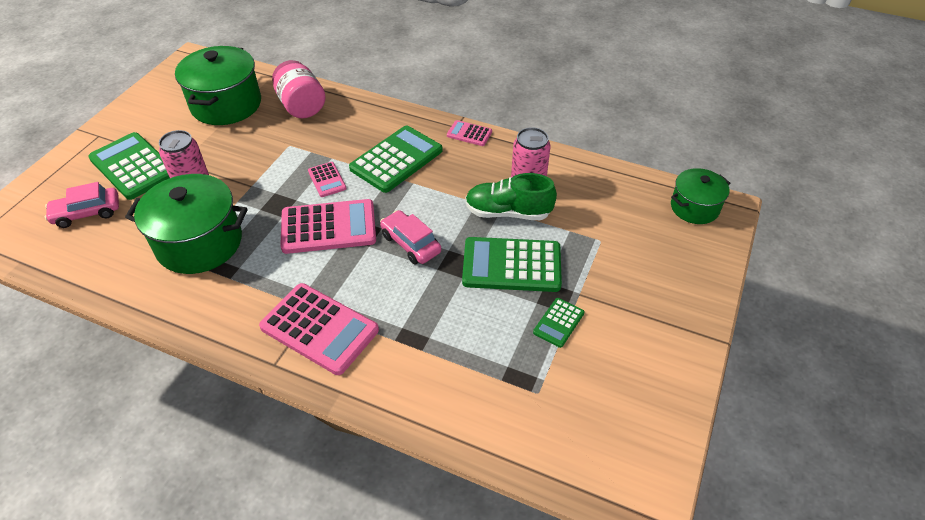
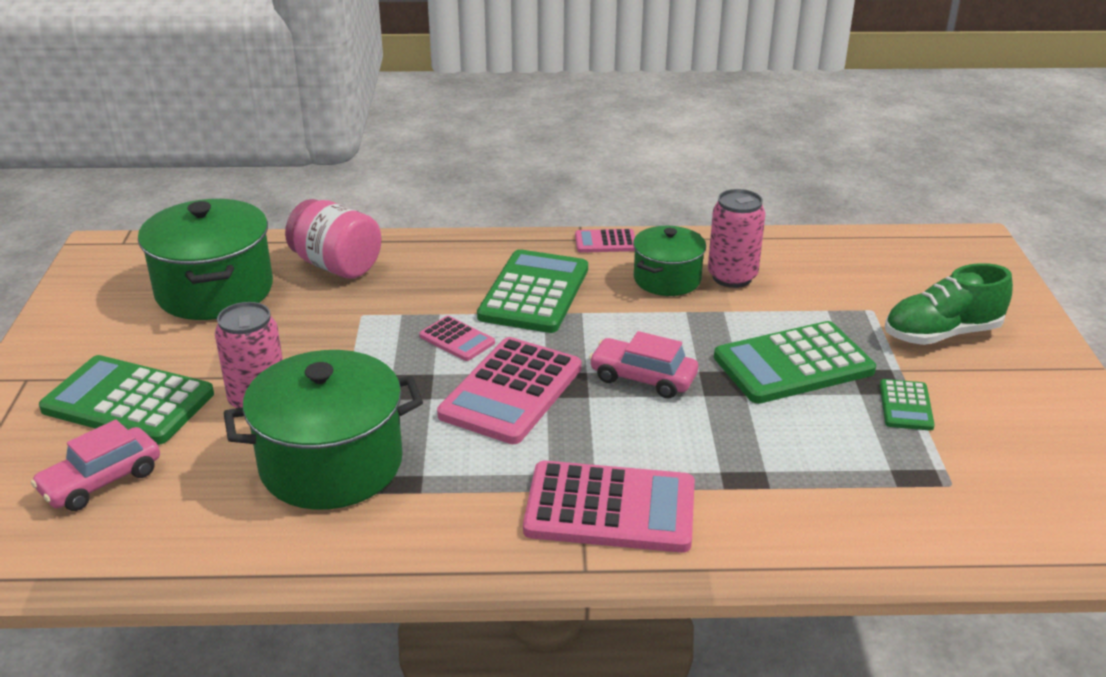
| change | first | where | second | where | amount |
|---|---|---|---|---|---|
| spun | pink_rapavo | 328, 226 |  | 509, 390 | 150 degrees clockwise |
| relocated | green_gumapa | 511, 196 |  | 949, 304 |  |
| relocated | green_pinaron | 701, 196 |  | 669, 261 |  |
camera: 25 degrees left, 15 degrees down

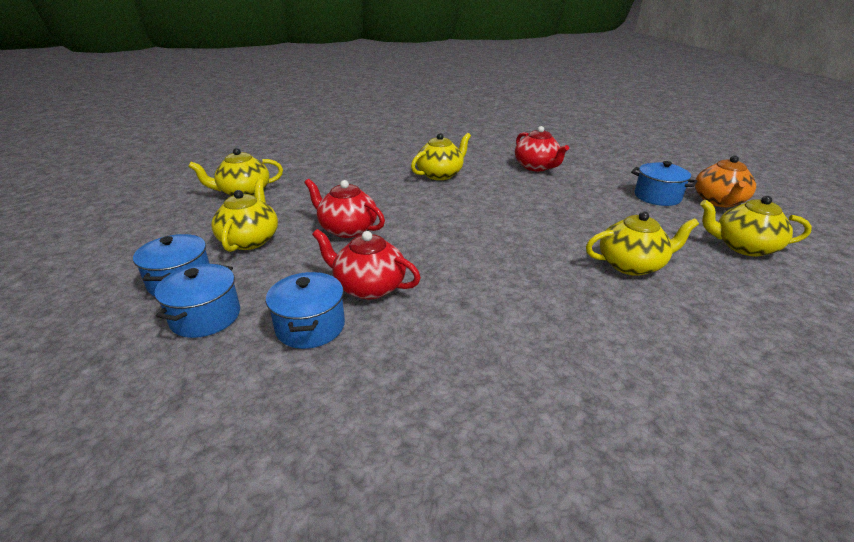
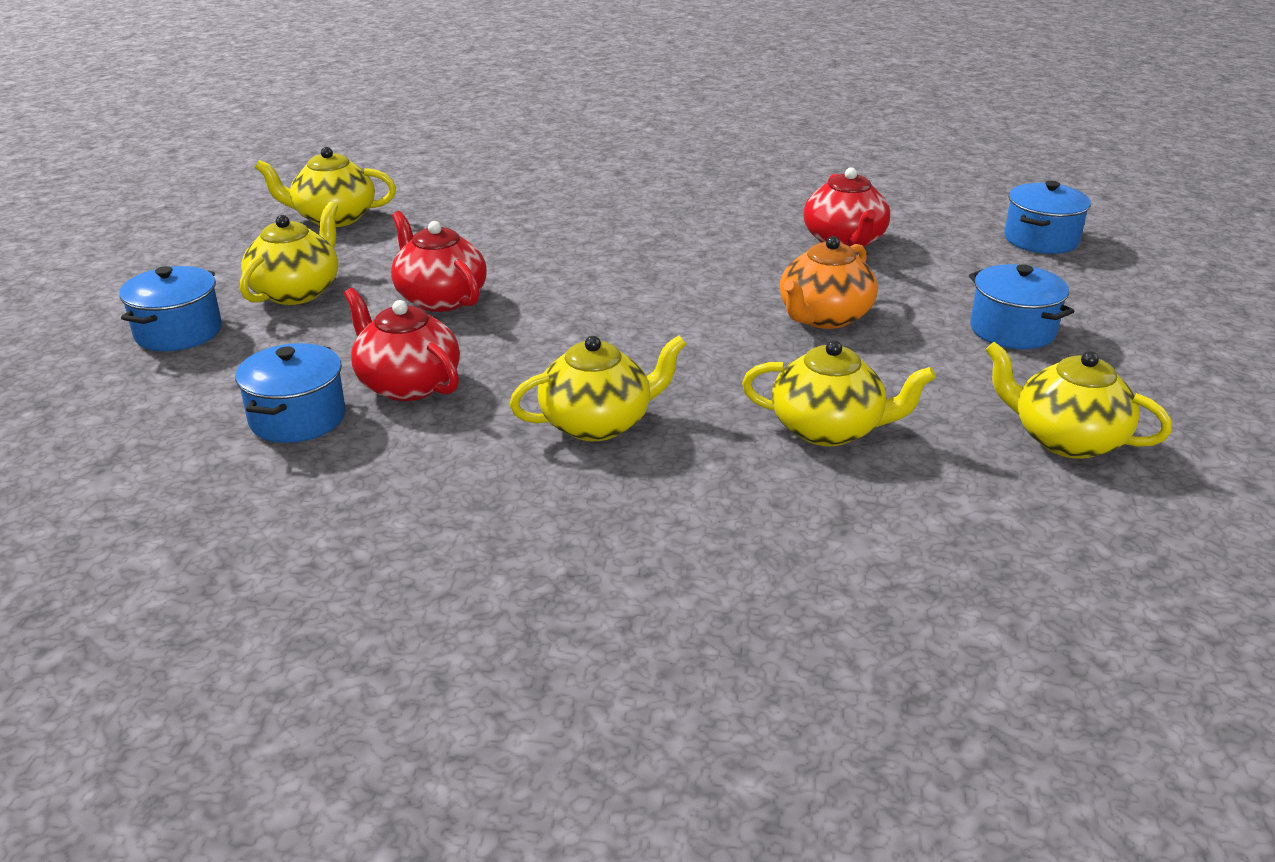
| change | first | where | second | where | amount |
|---|---|---|---|---|---|
| relocated | blue_pinaron | 197, 301 |  | 1047, 217 |  |
| relocated | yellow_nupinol | 441, 156 |  | 597, 388 |  |
| relocated | orange_nupinol | 725, 181 |  | 829, 282 |  |
camera: 20 degrees right, 0 degrees up

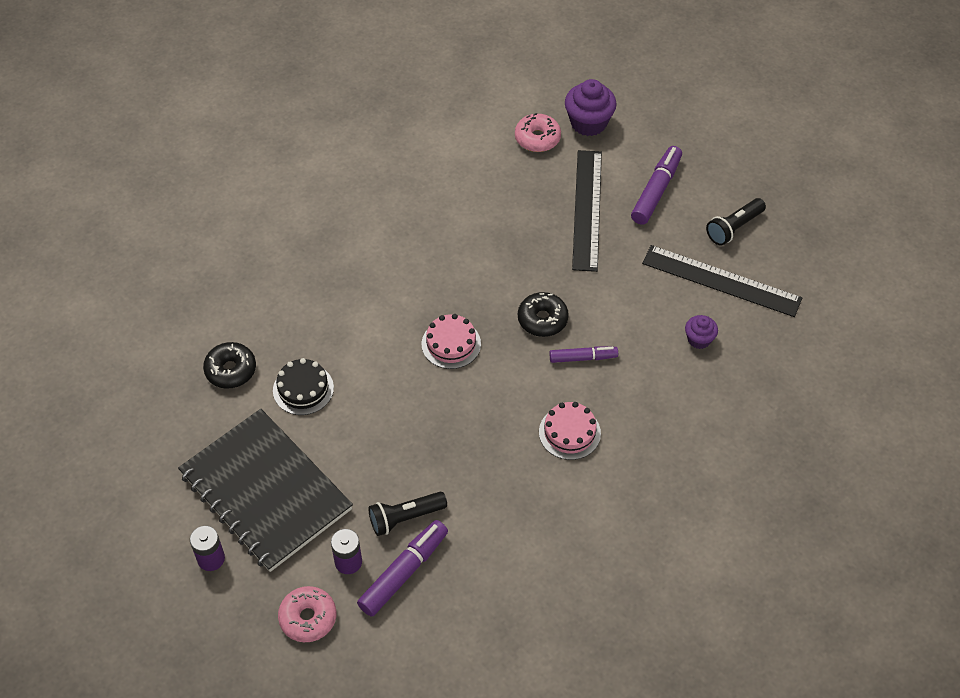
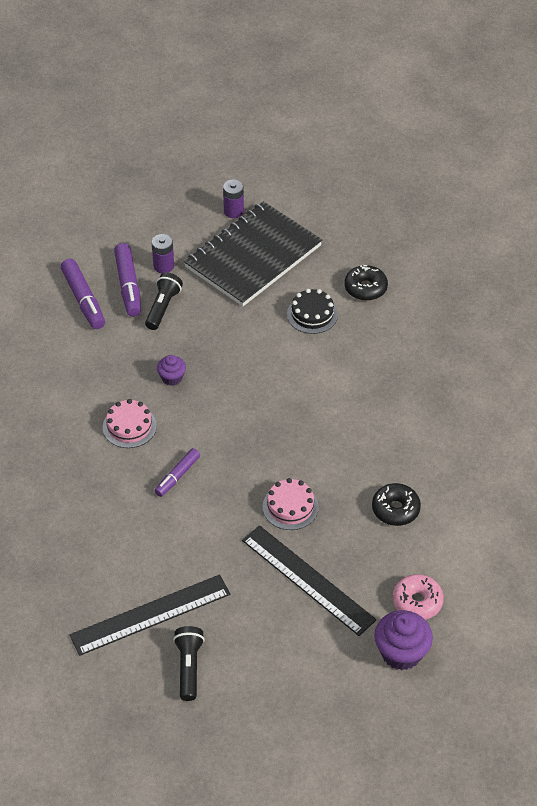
| change | first | where | second | where | amount |
|---|---|---|---|---|---|
| spun | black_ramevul | 265, 490 |  | 253, 254 | 45 degrees counterclockwise |
| missing | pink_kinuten | 307, 614 |  |  |  |
| relocated | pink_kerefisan | 451, 341 |  | 290, 504 |  |
| relocated | black_kinuten | 543, 314 |  | 396, 504 |  |
| relocated | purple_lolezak | 656, 185 |  | 83, 294 |  |
| relocated | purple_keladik | 701, 332 |  | 171, 370 |  |
camera: 130 degrees right, 5 degrees down

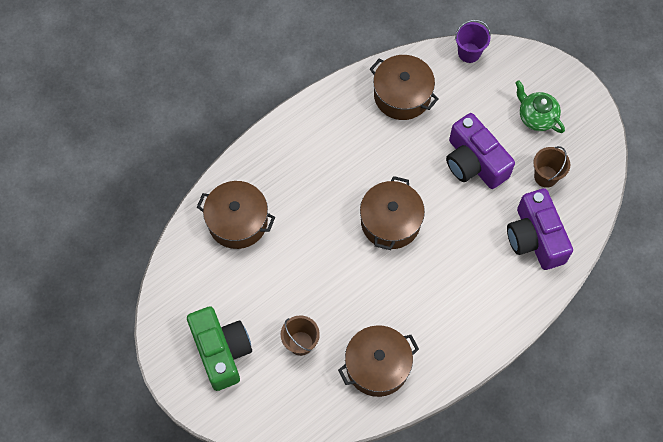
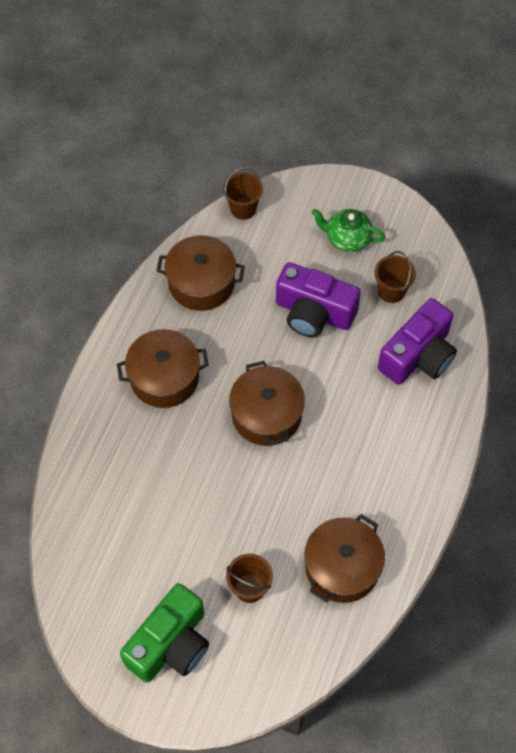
| change | first | where | second | where | amount |
|---|---|---|---|---|---|
| spun | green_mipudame | 219, 348 |  | 164, 633 | 90 degrees clockwise |
| relocated | brown_pinaron | 236, 215 |  | 163, 368 |  |
| colour | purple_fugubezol | 473, 41 | brown_fugubezol | 243, 194 |  |
| spun | purple_mipudame | 540, 229 |  | 417, 341 | 90 degrees counterclockwise |
camera: 30 degrees left, 5 degrees down

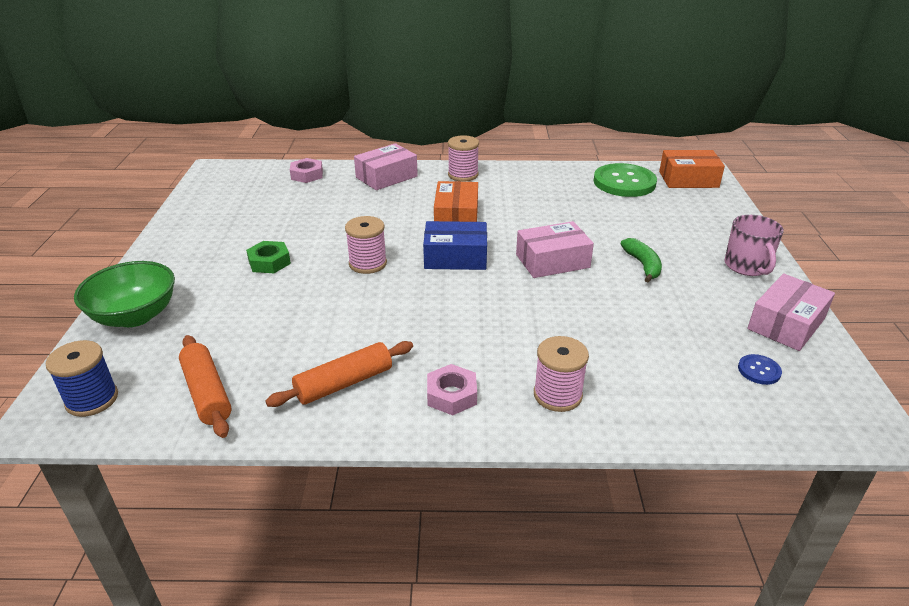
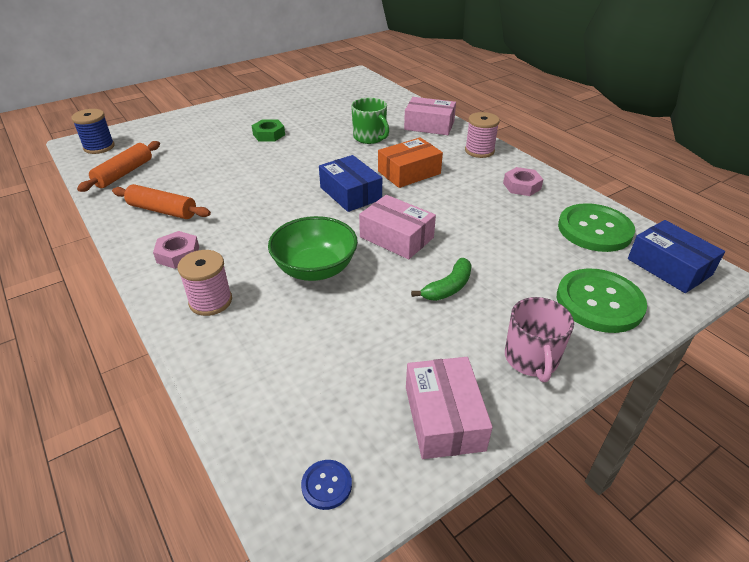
| change | first | where | second | where | amount |
|---|---|---|---|---|---|
| relocated | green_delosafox | 124, 294 |  | 313, 248 |  |
| relocated | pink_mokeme | 306, 170 |  | 523, 181 |  |
| missing | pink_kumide | 366, 245 |  |  |  |
| colour | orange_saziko | 692, 169 | blue_saziko | 676, 256 |  |
| spun | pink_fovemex | 754, 245 |  | 539, 339 | 45 degrees counterclockwise |
| relocated | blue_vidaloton | 760, 369 |  | 326, 485 |  |
| spun | pink_saziko | 791, 312 |  | 449, 408 | 75 degrees clockwise |
| appeared |  |  | green_fovemex | 370, 121 |  |
| appeared |  |  | green_vidaloton | 602, 300 |  |
camera: 55 degrees right, 5 degrees up

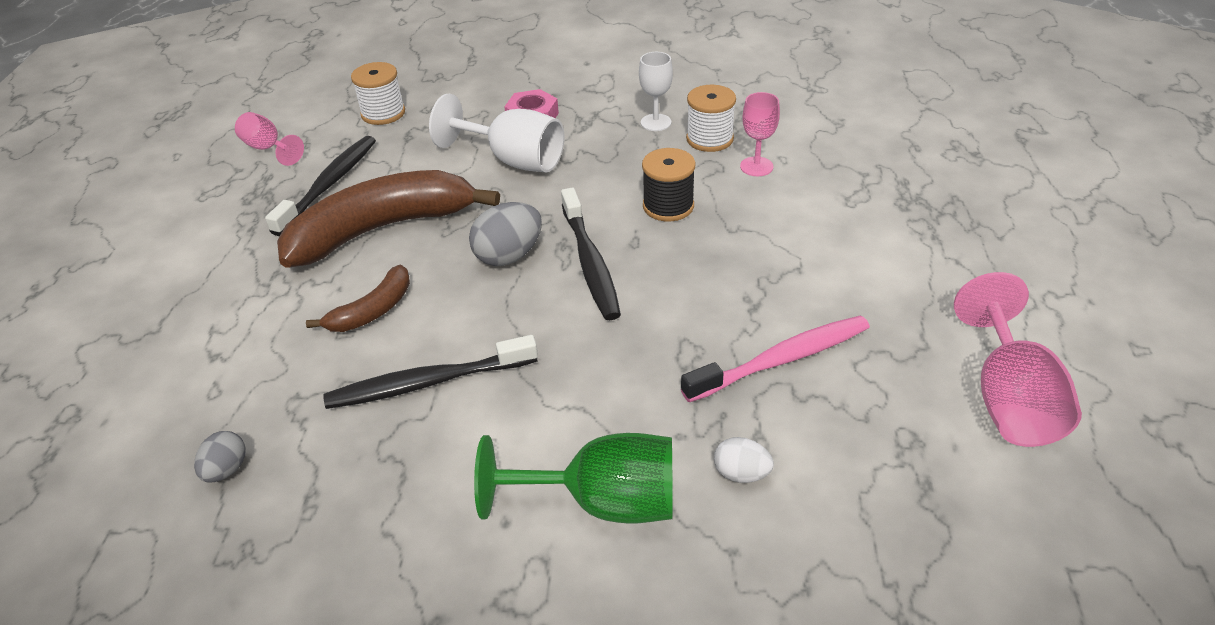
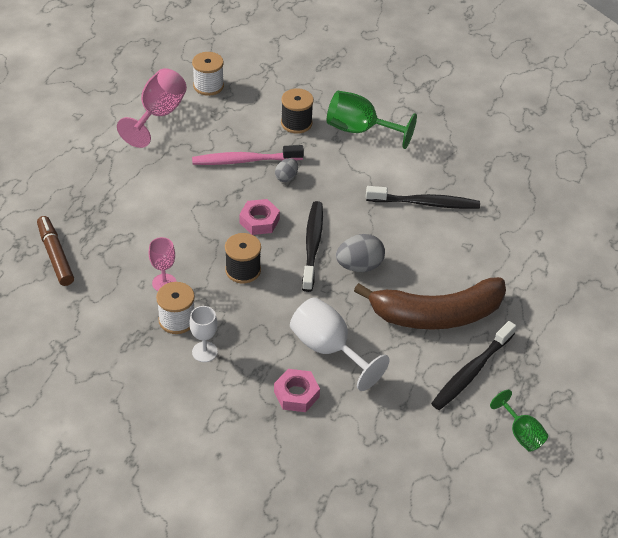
| change | first | where | second | where | amount |
|---|---|---|---|---|---|
| relocated | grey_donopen | 220, 457 |  | 286, 170 |  |
| colour | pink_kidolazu | 269, 139 | green_kidolazu | 519, 421 |  |
| missing | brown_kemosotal | 358, 298 |  |  |  |
| relocated | white_kumide | 378, 93 |  | 208, 74 |  |
| exchanged | white_donopen | 744, 460 | black_kumide | 297, 111 |  |
| appeared |  |  | brown_lolezak | 55, 251 |  |
| appeared |  |  | pink_mokeme | 259, 217 |  |
camera: 165 degrees left, 5 degrees up

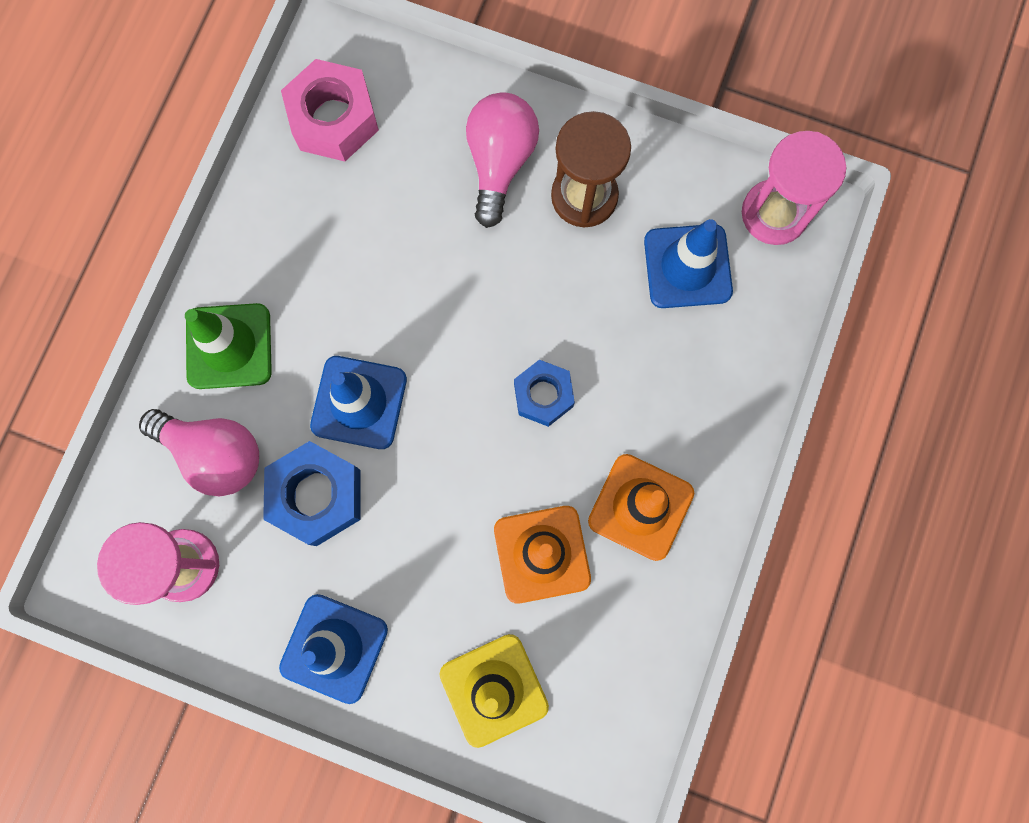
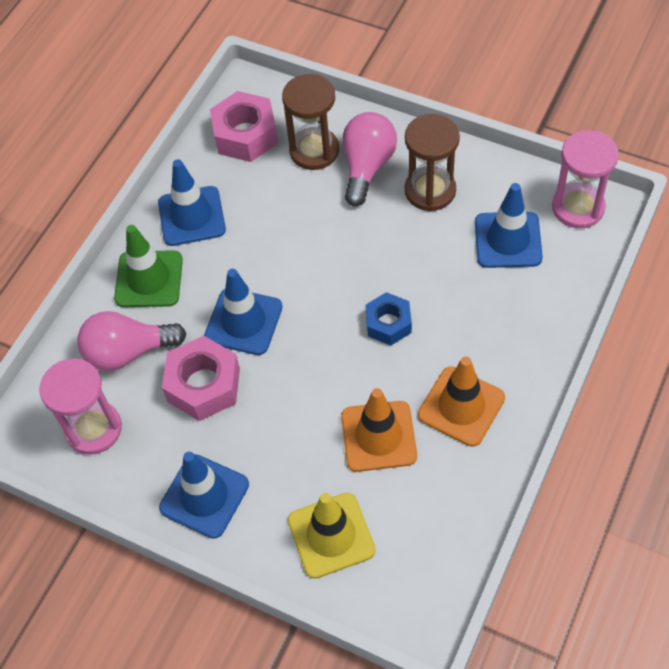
| change | first | where | second | where | amount |
|---|---|---|---|---|---|
| spun | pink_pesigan | 199, 453 |  | 132, 341 | 135 degrees clockwise |
| colour | blue_mokeme | 312, 493 | pink_mokeme | 201, 378 |  |
| appeared |  |  | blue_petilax | 192, 202 |  |
| appeared |  |  | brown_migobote | 310, 122 |  |
camera: 10 degrees right, 20 degrees down

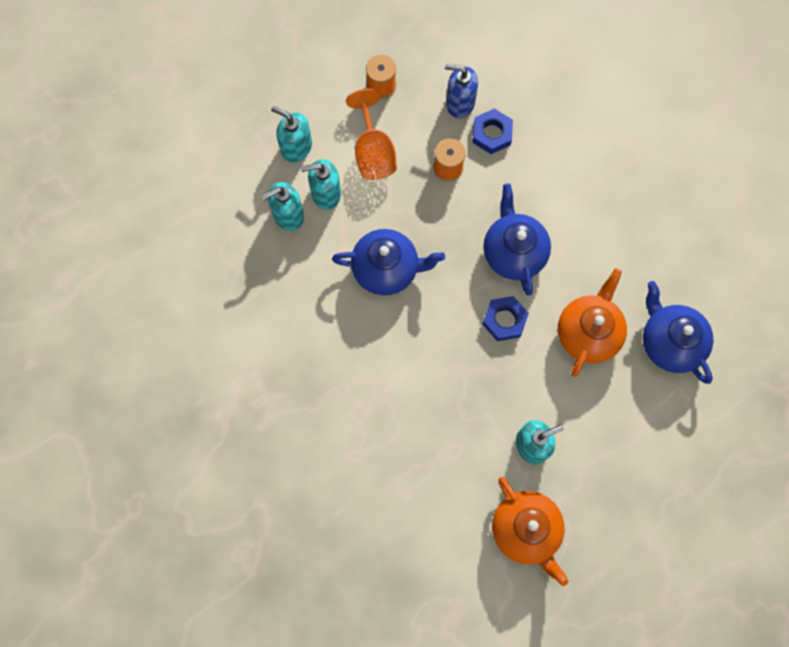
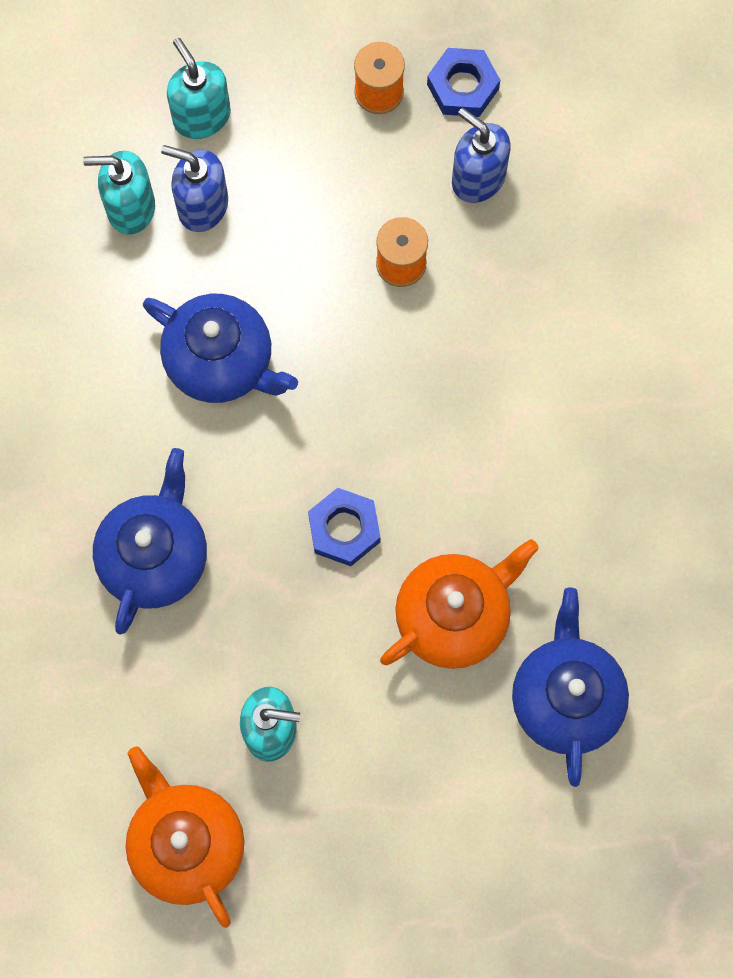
| change | first | where | second | where | amount |
|---|---|---|---|---|---|
| colour | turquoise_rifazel | 321, 184 | blue_rifazel | 194, 188 |  |
| missing | orange_kidolazu | 371, 134 |  |  |  |
| relocated | blue_mokeme | 493, 131 |  | 463, 82 |  |
| relocated | blue_nupinol | 517, 239 |  | 150, 541 |  |
| spun | orange_nupinol | 530, 531 |  | 185, 837 | 150 degrees clockwise |
camera: 30 degrees right, 0 degrees up

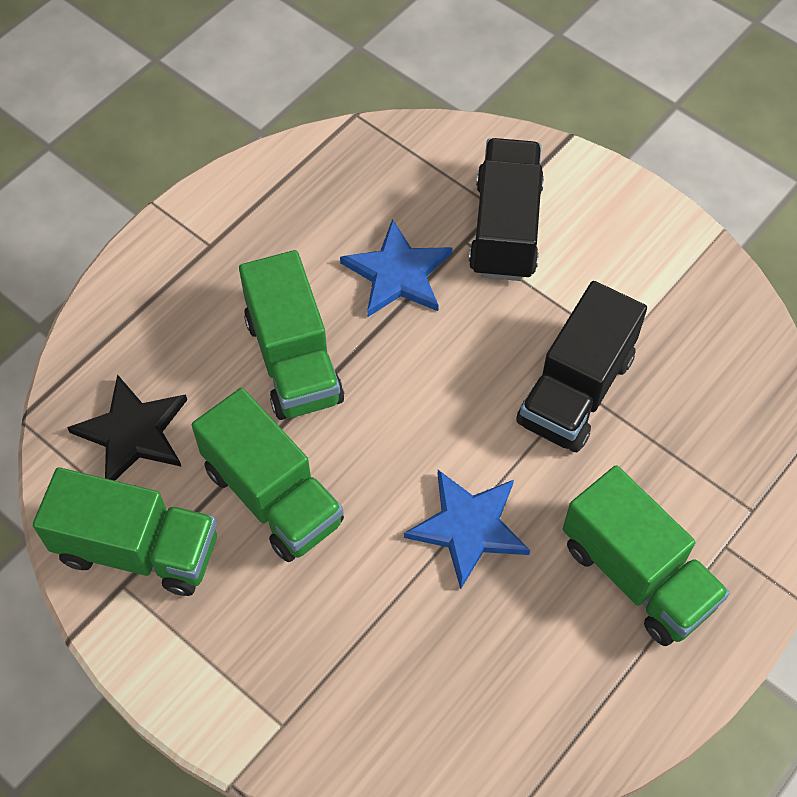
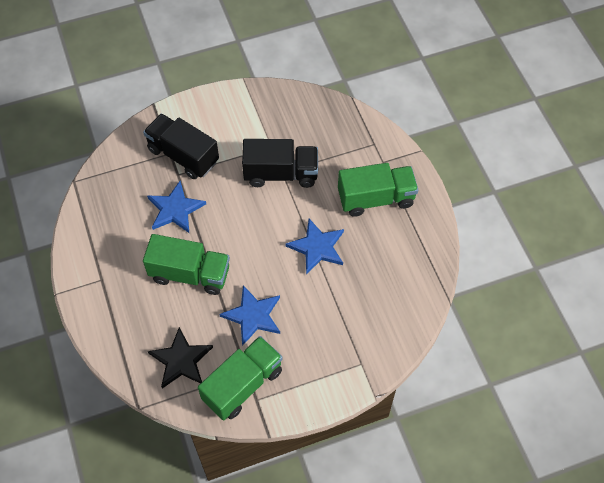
| change | first | where | second | where | amount |
|---|---|---|---|---|---|
| exchanged | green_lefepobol | 268, 475 | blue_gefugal | 249, 315 |  |
| spun | black_lefepobol | 581, 366 |  | 280, 163 | 60 degrees counterclockwise |
camera: 60 degrees left, 0 degrees up

